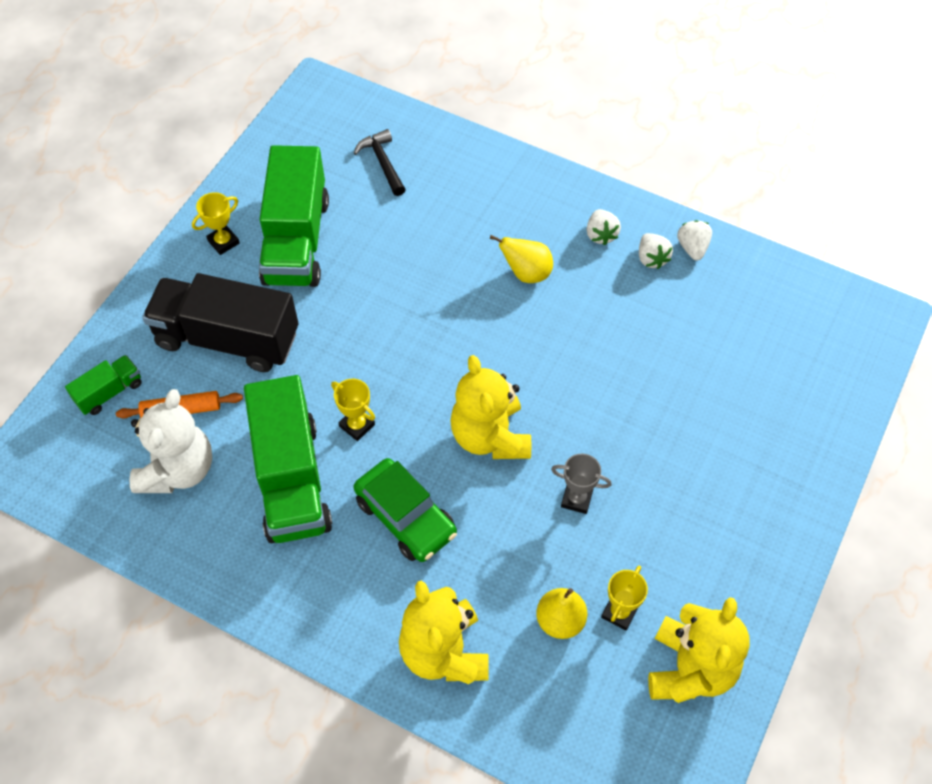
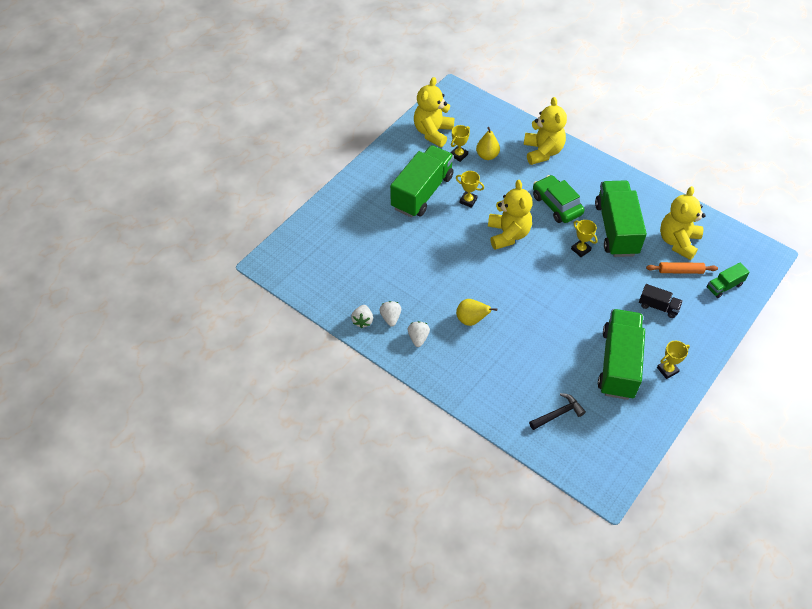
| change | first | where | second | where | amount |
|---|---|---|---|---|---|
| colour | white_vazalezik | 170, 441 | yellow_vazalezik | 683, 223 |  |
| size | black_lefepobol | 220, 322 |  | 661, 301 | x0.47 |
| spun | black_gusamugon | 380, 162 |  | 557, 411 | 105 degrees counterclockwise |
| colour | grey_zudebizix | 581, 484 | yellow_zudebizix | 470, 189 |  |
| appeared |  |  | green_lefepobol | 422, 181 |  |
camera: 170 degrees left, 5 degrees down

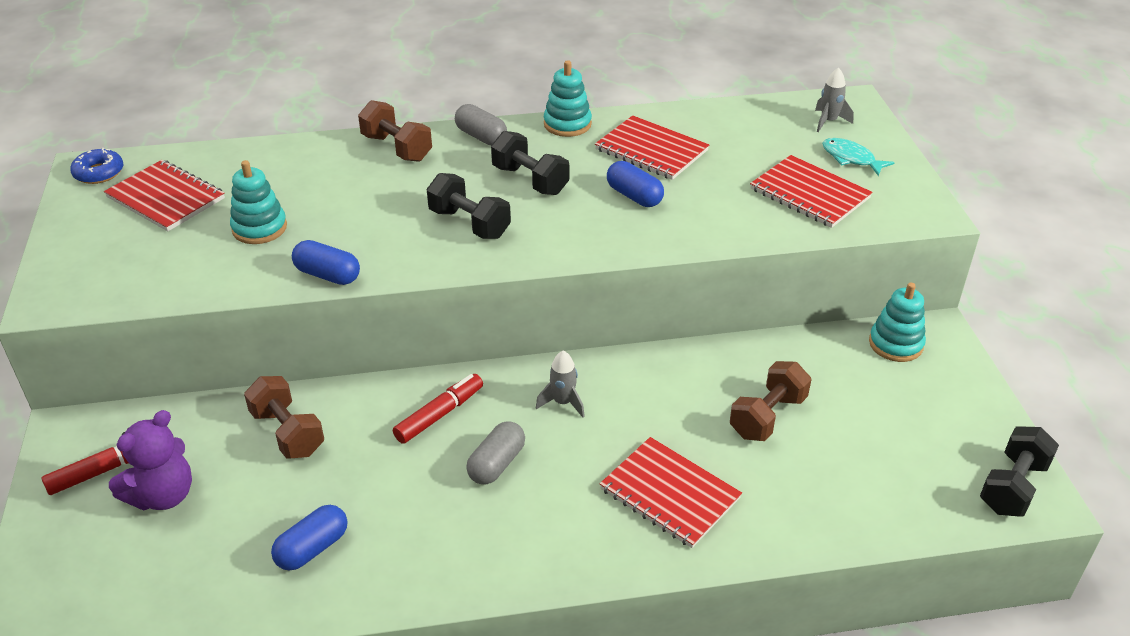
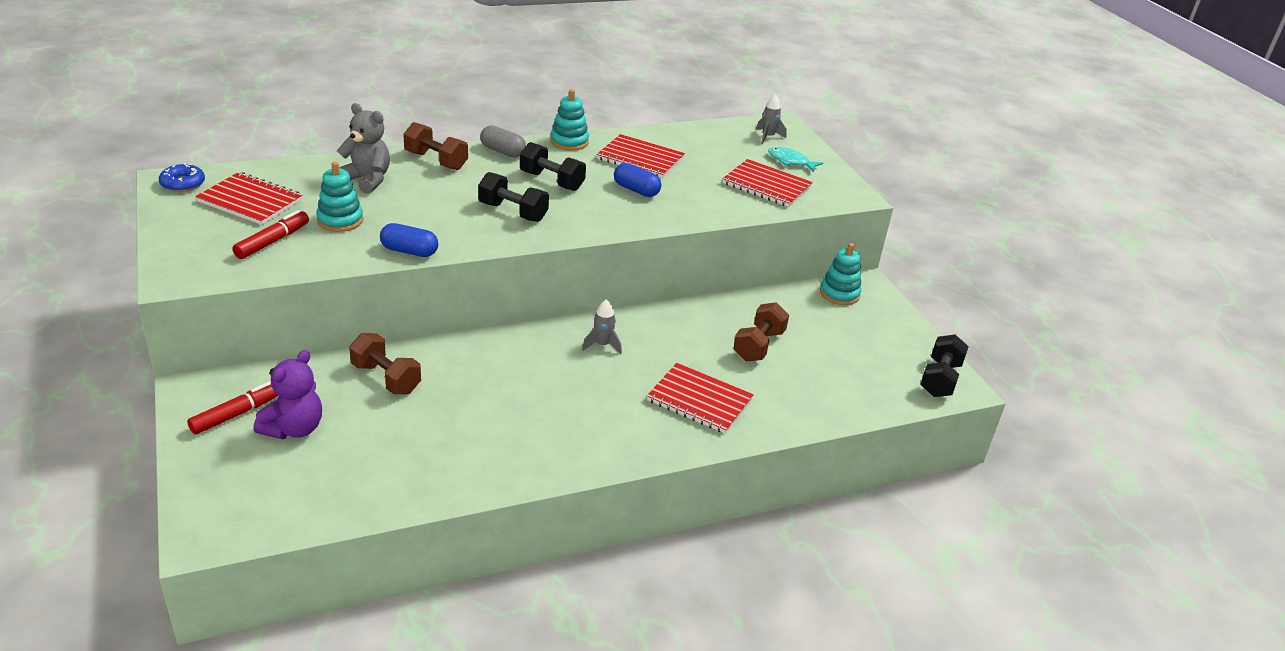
| change | first | where | second | where | amount |
|---|---|---|---|---|---|
| missing | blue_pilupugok | 309, 537 |  |  |  |
| relocated | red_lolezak | 438, 409 |  | 270, 234 |  |
| missing | grey_pilupugok | 495, 453 |  |  |  |
| appeared |  |  | grey_vazalezik | 363, 148 |  |
camera: 15 degrees left, 5 degrees down

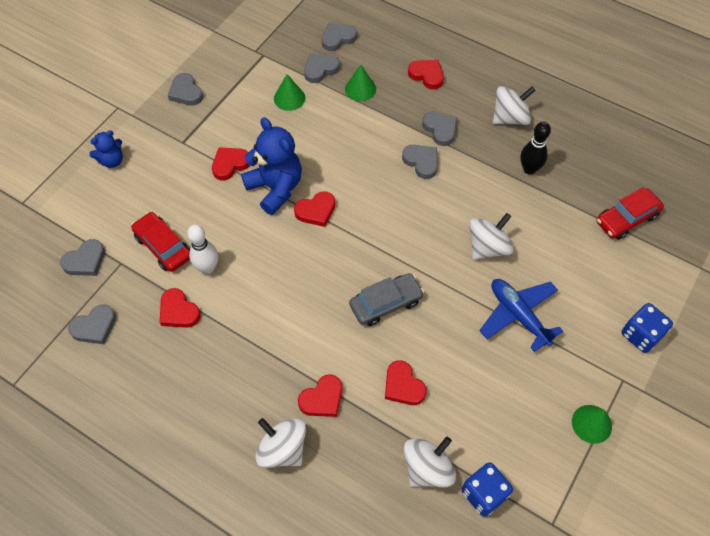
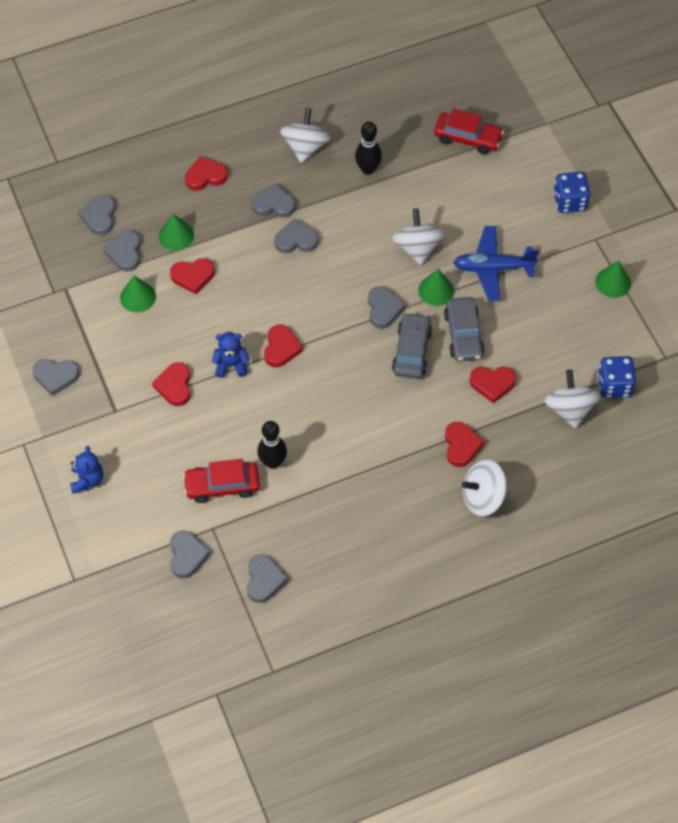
| change | first | where | second | where | amount |
|---|---|---|---|---|---|
| relocated | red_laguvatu | 180, 308 |  | 192, 276 |  |
| colour | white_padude | 202, 249 | black_padude | 272, 445 |  |
| size | blue_vazalezik | 271, 166 |  | 231, 355 | x0.55 |
| spun | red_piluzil | 630, 213 |  | 469, 131 | 75 degrees counterclockwise |
| appeared |  |  | grey_laguvatu | 387, 307 |  |
| appeared |  |  | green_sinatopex | 436, 287 |  |
| appeared |  |  | grey_piluzil | 464, 329 |  |
camera: 55 degrees left, 0 degrees up

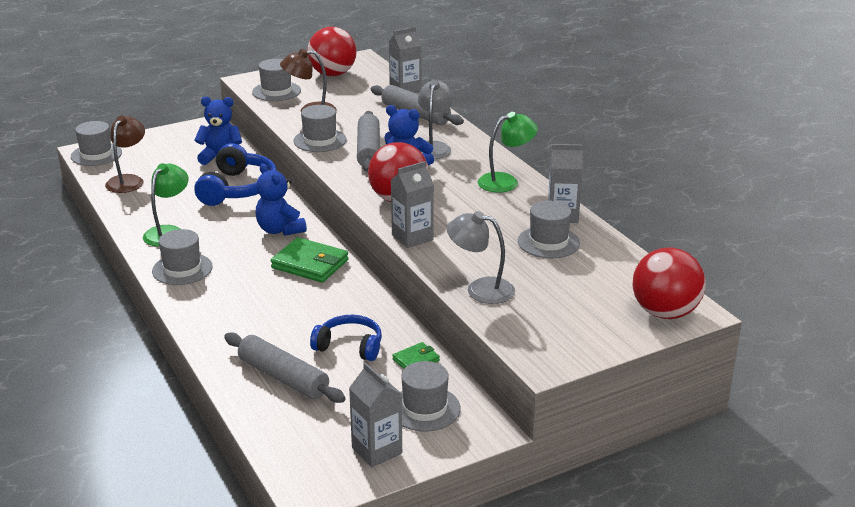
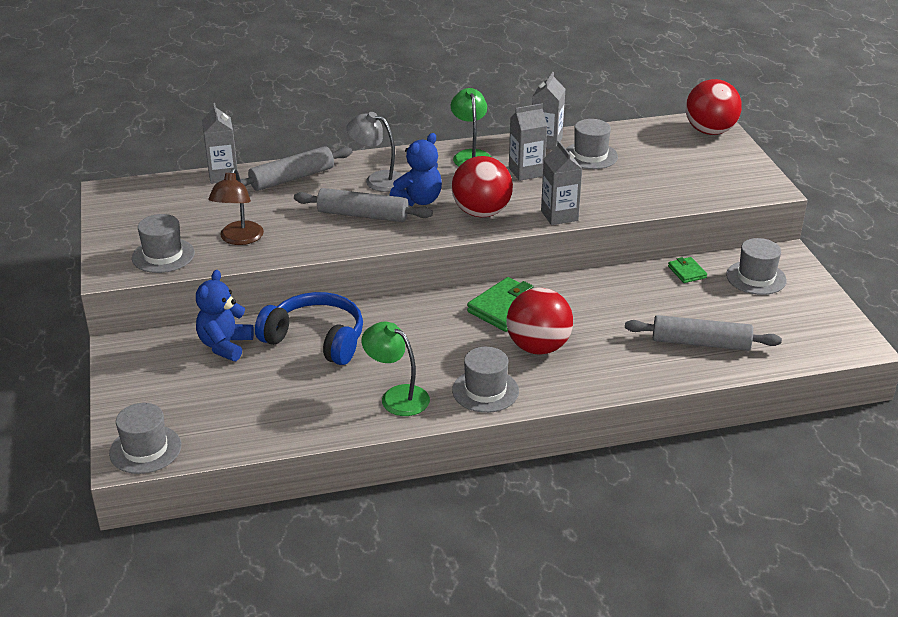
| change | first | where | second | where | amount |
|---|---|---|---|---|---|
| missing | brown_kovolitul | 125, 154 |  |  |  |
| spun | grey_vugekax | 285, 367 |  | 703, 333 | 45 degrees clockwise |
| missing | blue_vazalezik | 281, 199 |  |  |  |
| missing | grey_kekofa | 320, 128 |  |  |  |
| relocated | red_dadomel | 332, 51 |  | 540, 321 |  |
| missing | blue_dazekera | 346, 338 |  |  |  |
| relocated | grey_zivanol | 375, 414 |  | 528, 142 |  |
| missing | grey_kovolitul | 481, 257 |  |  |  |
camera: 75 degrees left, 5 degrees up

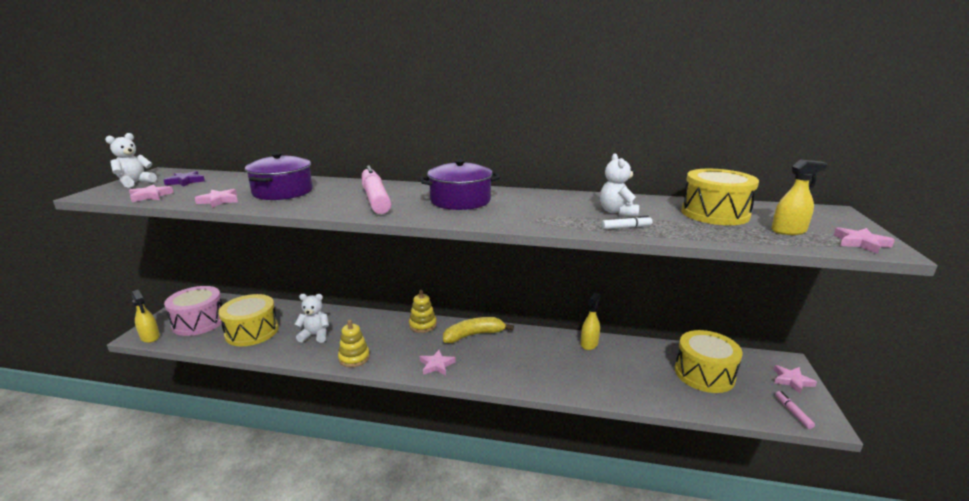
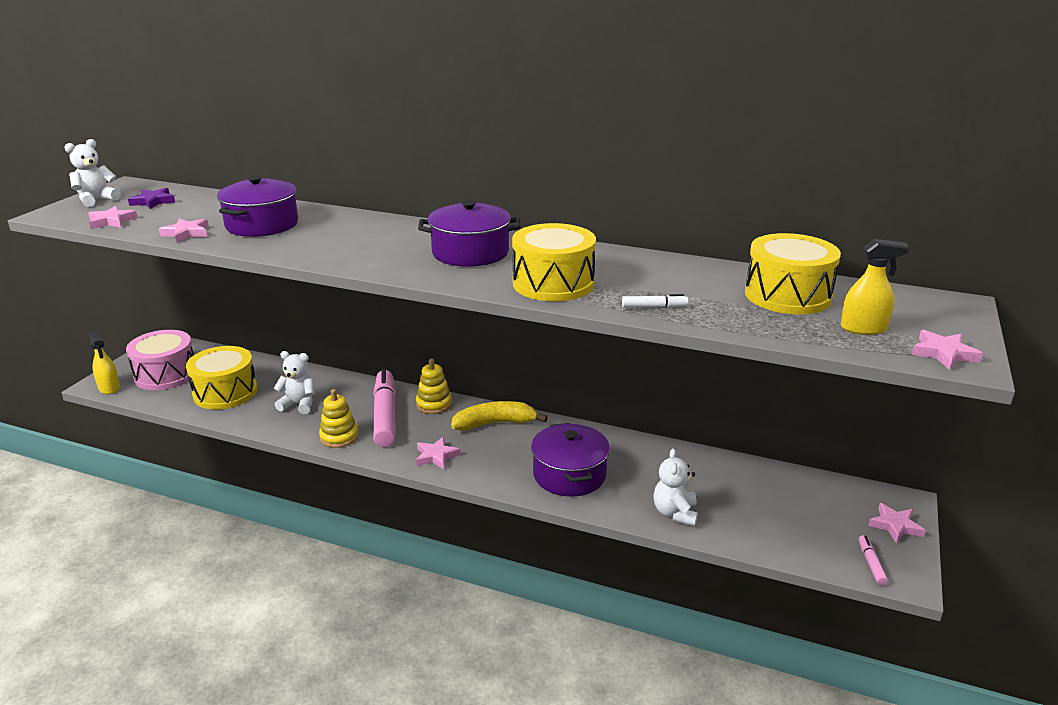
| change | first | where | second | where | amount |
|---|---|---|---|---|---|
| relocated | pink_lolezak | 376, 190 |  | 384, 408 |  |
| missing | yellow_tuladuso | 591, 321 |  |  |  |
| relocated | white_vazalezik | 619, 185 |  | 675, 487 |  |
| relocated | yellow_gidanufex | 709, 361 |  | 554, 262 |  |
| appeared |  |  | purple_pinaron | 570, 460 |  |
camera: 10 degrees right, 5 degrees up

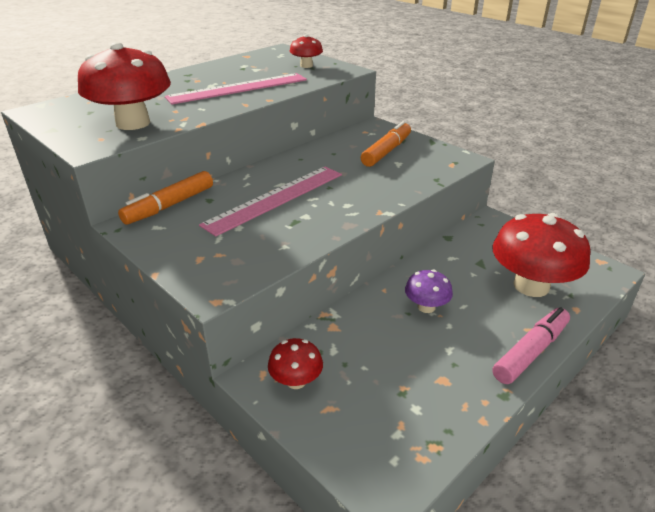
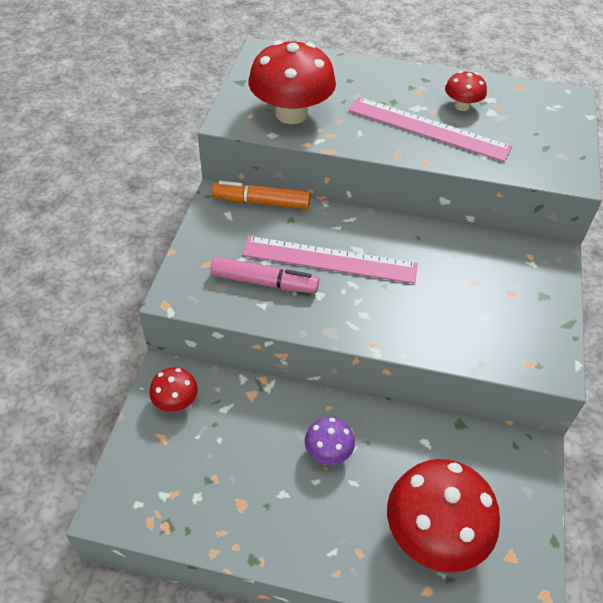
| change | first | where | second | where | amount |
|---|---|---|---|---|---|
| relocated | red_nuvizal | 306, 51 |  | 466, 91 |  |
| missing | orange_lolezak | 386, 144 |  |  |  |
| relocated | pink_lolezak | 531, 345 |  | 264, 275 |  |
camera: 55 degrees right, 15 degrees up

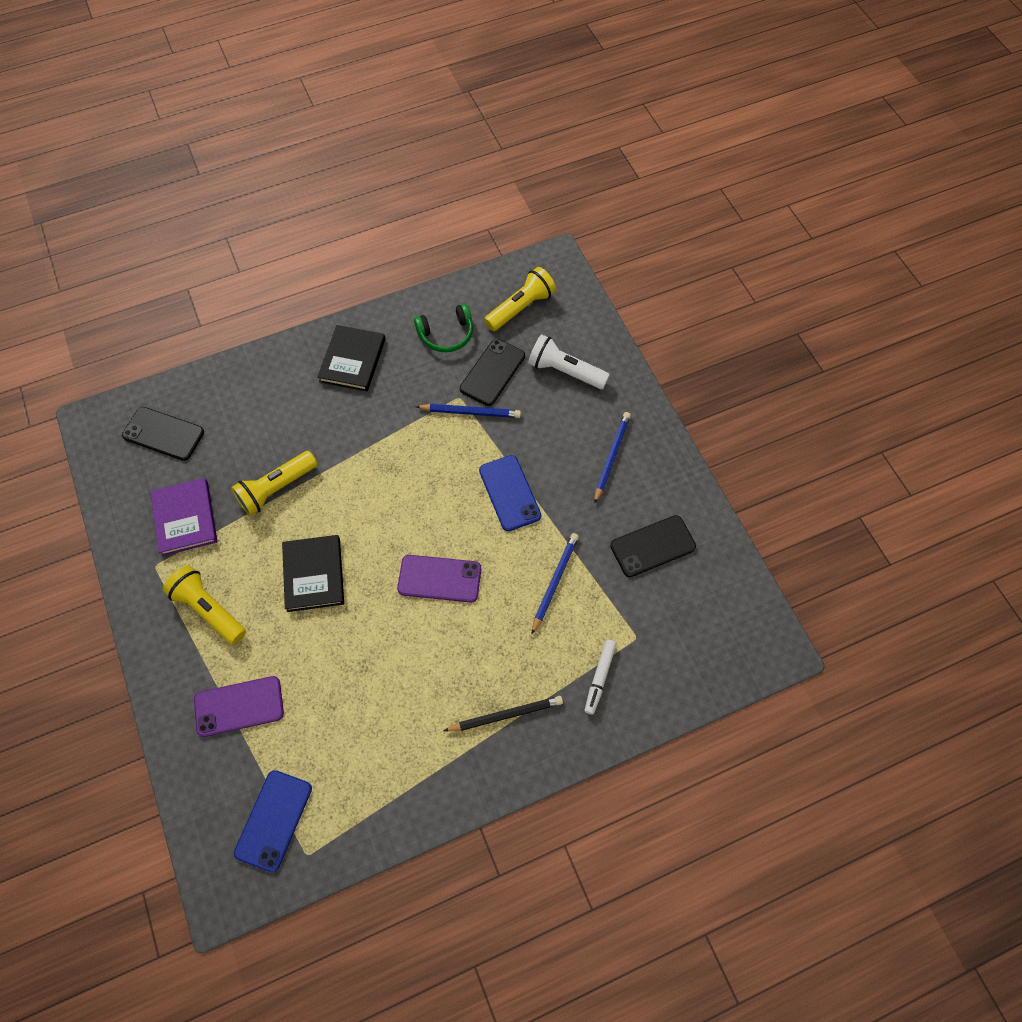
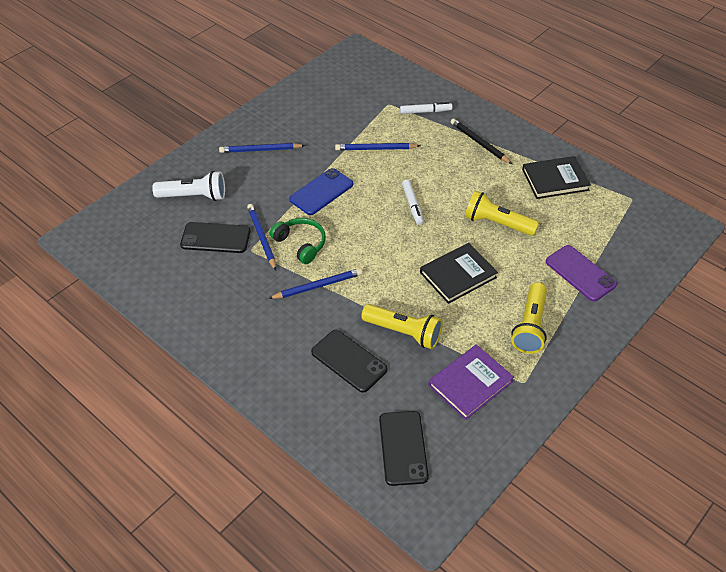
| change | first | where | second | where | amount |
|---|---|---|---|---|---|
| missing | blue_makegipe | 273, 821 |  |  |  |
| relocated | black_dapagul | 351, 358 |  | 556, 177 |  |
| exchanged | purple_makegipe | 439, 579 | white_lolezak | 413, 202 |  |
| relocated | green_dazekera | 443, 327 |  | 298, 241 |  |
| relocated | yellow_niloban | 520, 299 |  | 502, 213 |  |
| spun | white_niloban | 569, 361 |  | 188, 186 | 90 degrees counterclockwise |
| relocated | black_makegipe | 653, 546 |  | 349, 361 |  |
| appeared |  |  | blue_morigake | 315, 283 |  |
camera: 115 degrees left, 15 degrees down

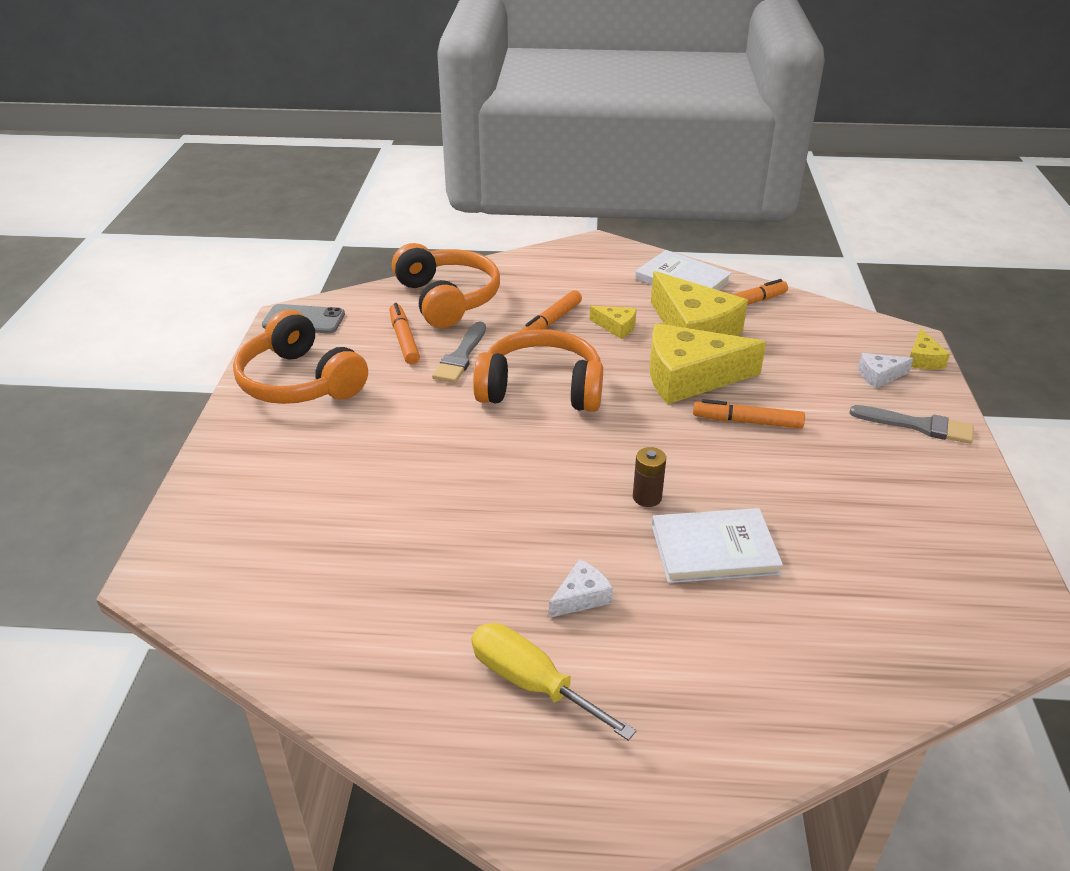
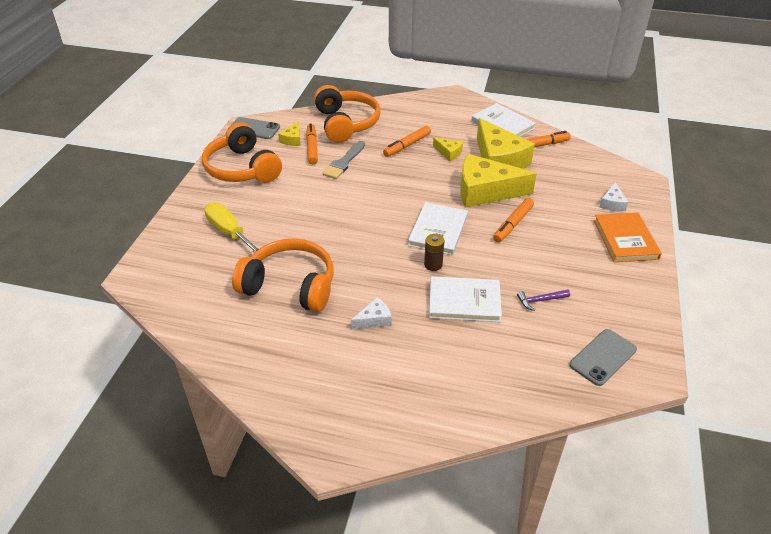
| change | first | where | second | where | amount |
|---|---|---|---|---|---|
| relocated | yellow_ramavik | 553, 682 |  | 231, 228 |  |
| relocated | orange_dazekera | 538, 370 |  | 283, 275 |  |
| spun | orange_lolezak | 749, 413 |  | 513, 220 | 75 degrees counterclockwise |
| exchanged | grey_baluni | 911, 424 | orange_dapagul | 628, 237 |  |
| spun | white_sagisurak | 886, 371 |  | 614, 197 | 75 degrees counterclockwise |
| relocated | yellow_sagisurak | 930, 349 |  | 289, 133 |  |
| appeared |  |  | white_dapagul | 438, 228 |  |
| appeared |  |  | purple_gusamugon | 543, 300 |  |
| appeared |  |  | grey_makegipe | 603, 357 |  |
camera: 10 degrees right, 5 degrees up

